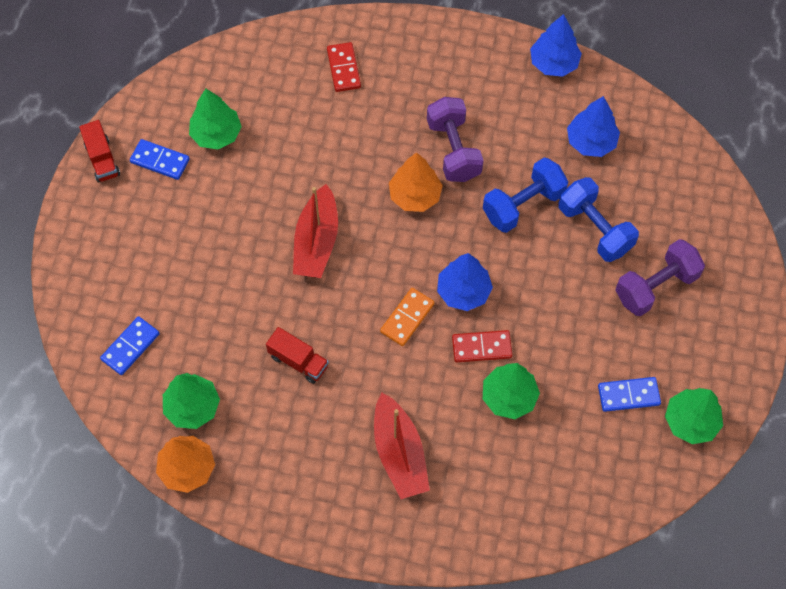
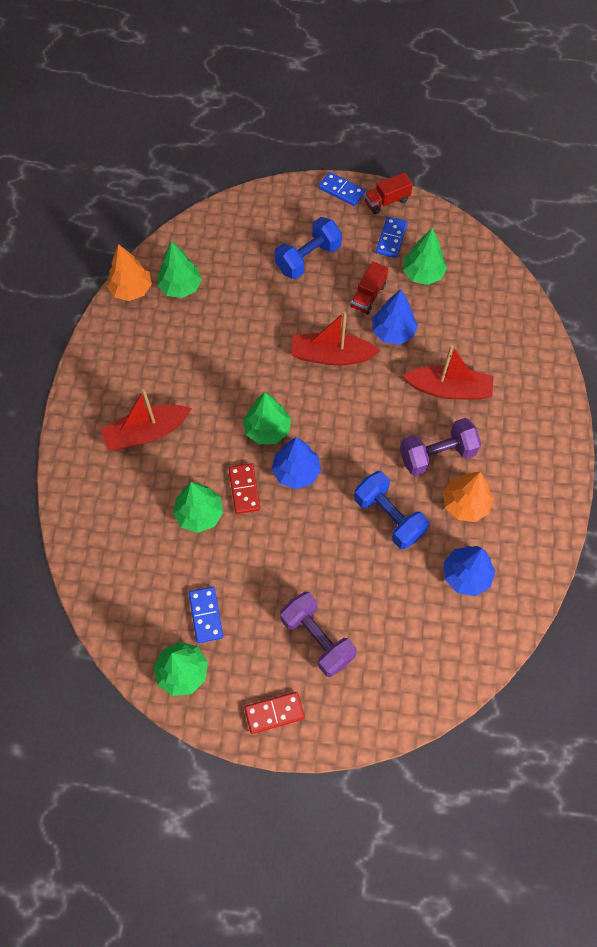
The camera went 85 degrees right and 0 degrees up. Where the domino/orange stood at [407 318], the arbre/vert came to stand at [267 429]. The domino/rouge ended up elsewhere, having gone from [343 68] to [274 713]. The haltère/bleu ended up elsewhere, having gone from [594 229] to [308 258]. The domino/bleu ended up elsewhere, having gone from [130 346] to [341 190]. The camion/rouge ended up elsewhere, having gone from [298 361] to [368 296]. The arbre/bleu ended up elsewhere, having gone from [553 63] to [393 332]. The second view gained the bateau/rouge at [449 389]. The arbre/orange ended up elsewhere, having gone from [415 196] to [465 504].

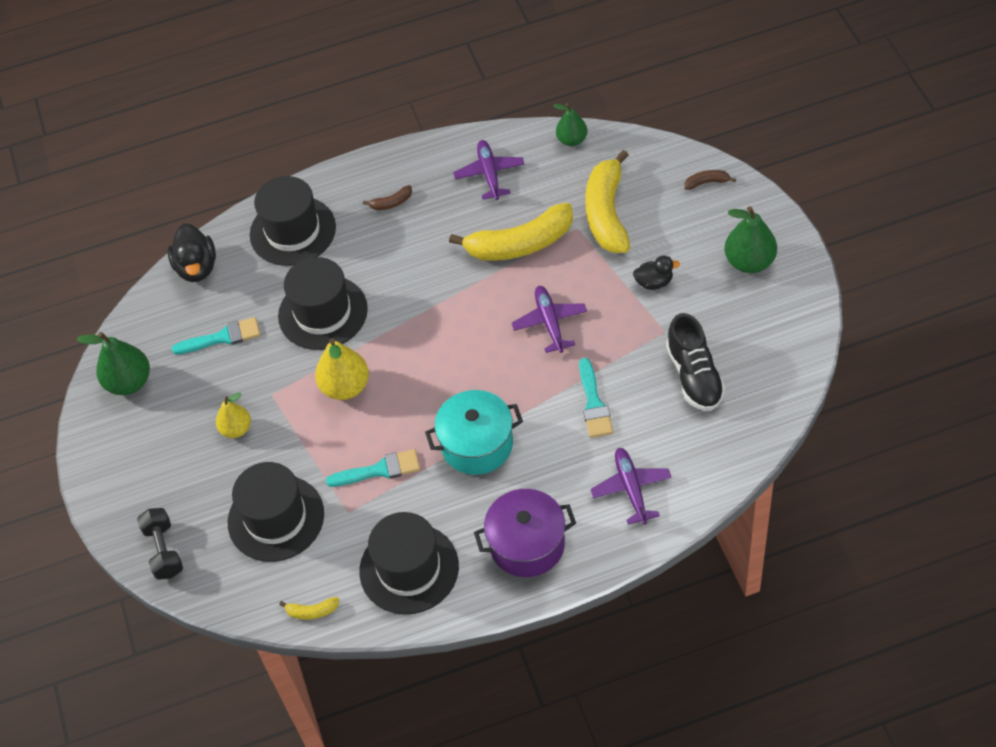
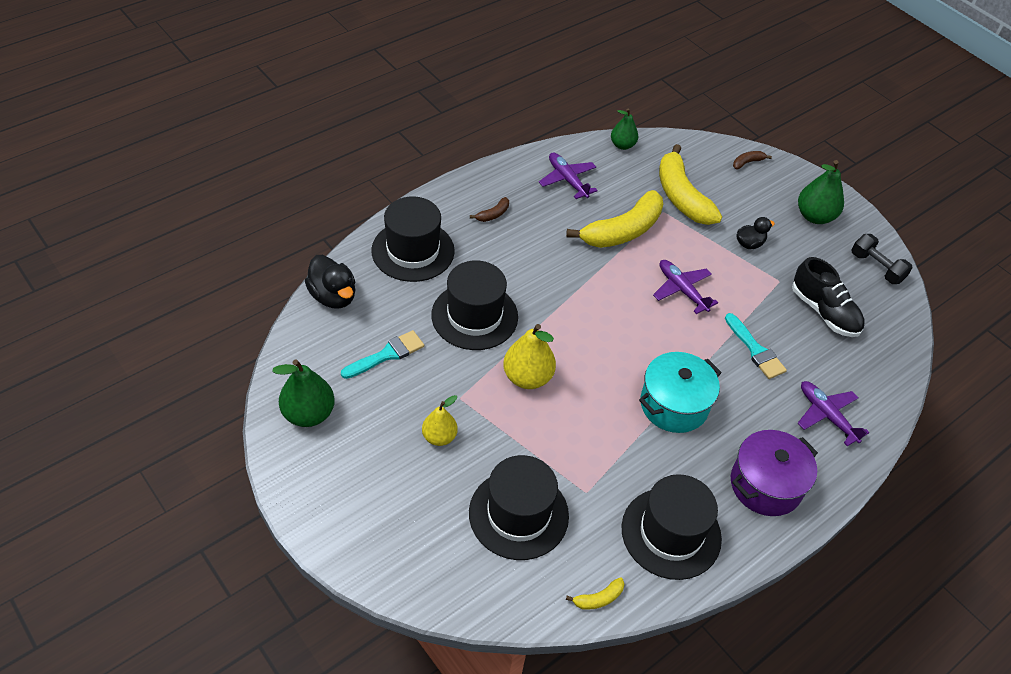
The camera went 30 degrees left and 5 degrees down. The haltère/noir ended up elsewhere, having gone from [164 550] to [876 267]. The second view lost the pinceau/turquoise at [379 470].

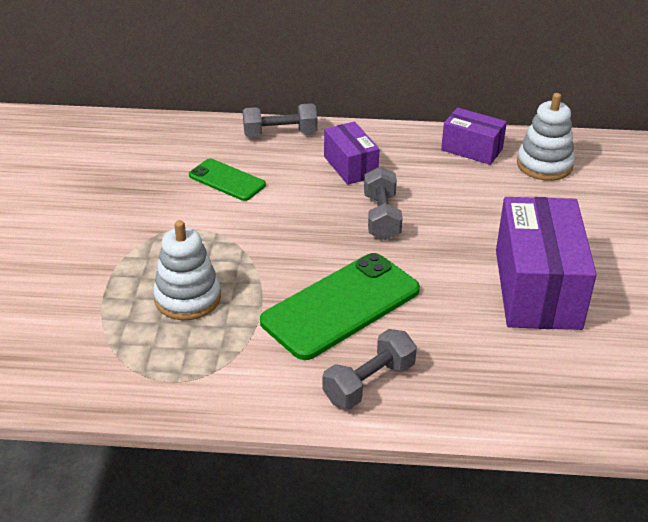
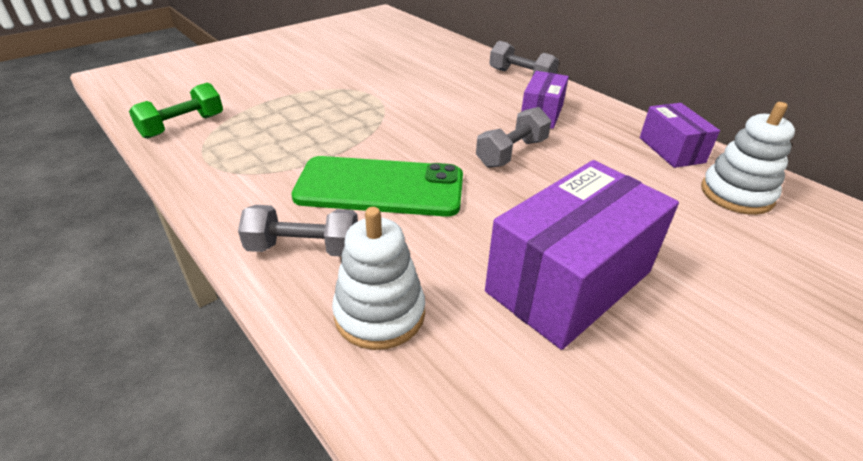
The camera went 45 degrees right and 0 degrees up. The second view gained the haltère/vert at [183 126]. The jouet à empiler/blanc ended up elsewhere, having gone from [188 298] to [379 313]. The second view lost the téléphone/vert at [227 180].

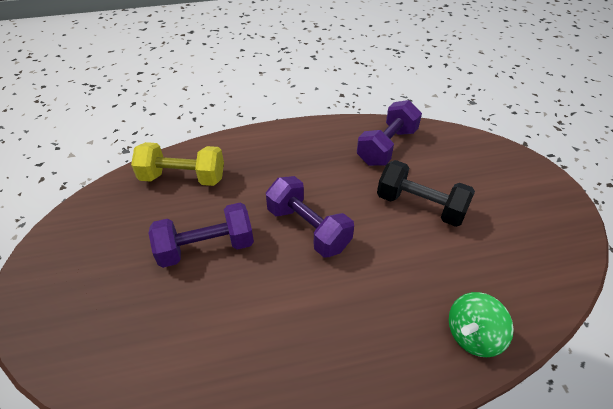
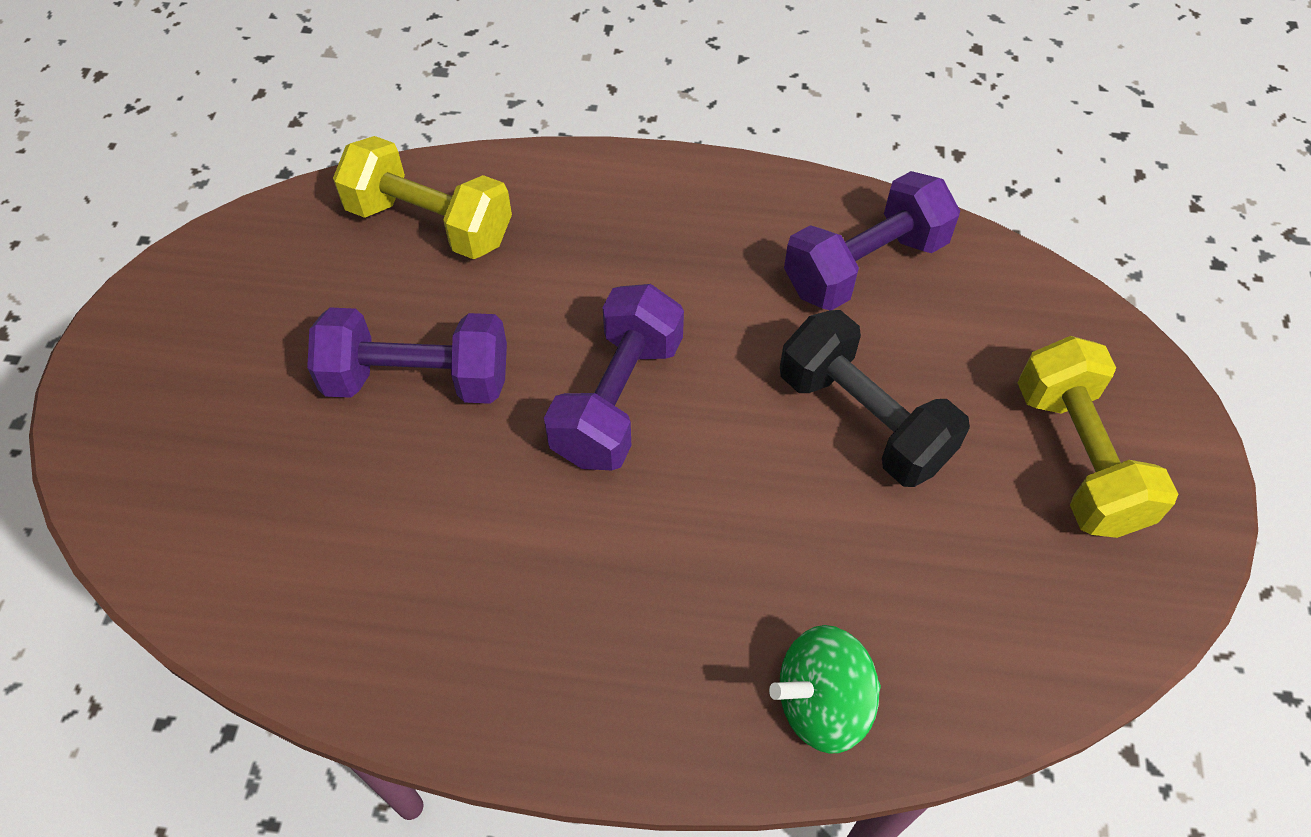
The camera went 20 degrees right and 10 degrees up. The haltère/violet at [308 229] ended up facing another way, 45 degrees clockwise from before. The second view gained the haltère/jaune at [1078 458].

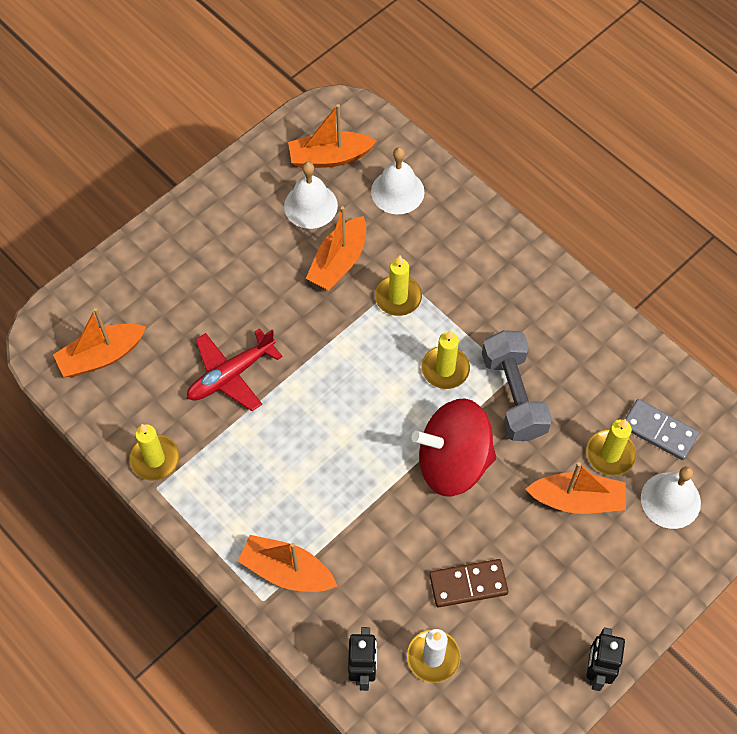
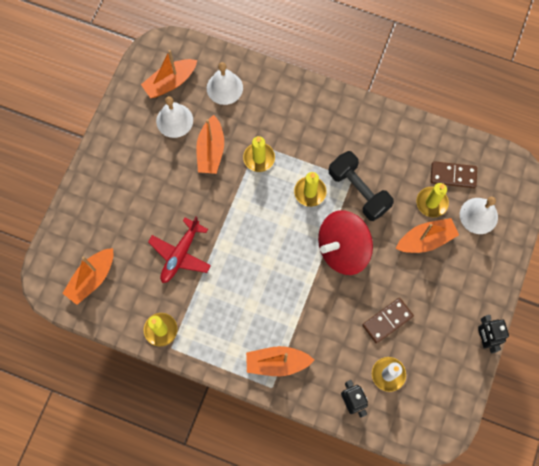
The camera went 25 degrees left and 10 degrees up. What was the haltère/gris at [513 395] turned into the haltère/noir at [358 191]. What was the domino/gris at [659 431] turned into the domino/marron at [453 175].

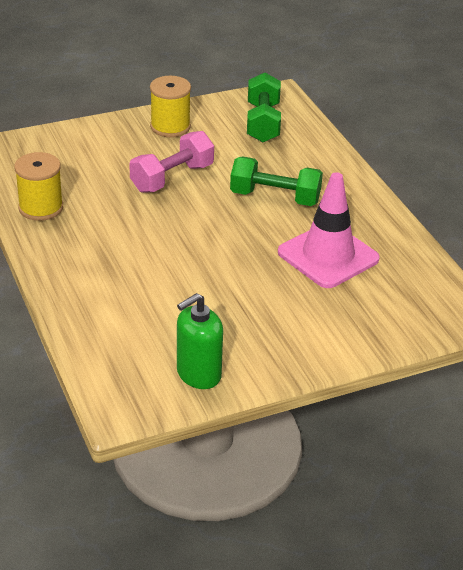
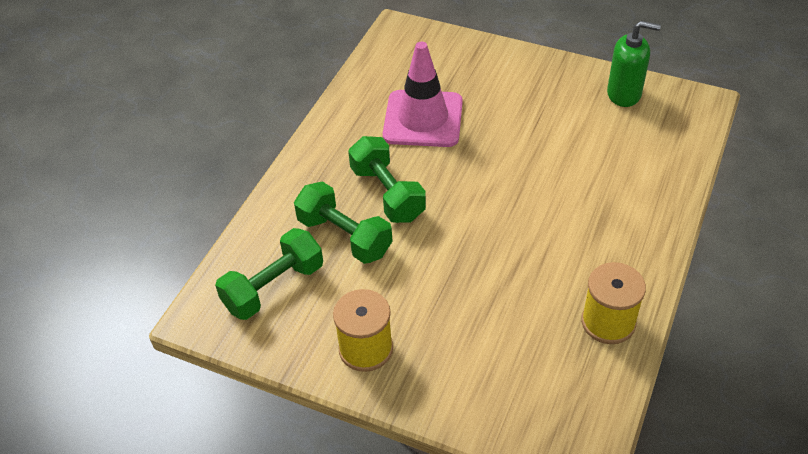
The camera went 130 degrees left and 10 degrees up. The second view gained the haltère/vert at [344 236]. The second view lost the haltère/rose at [172 178].

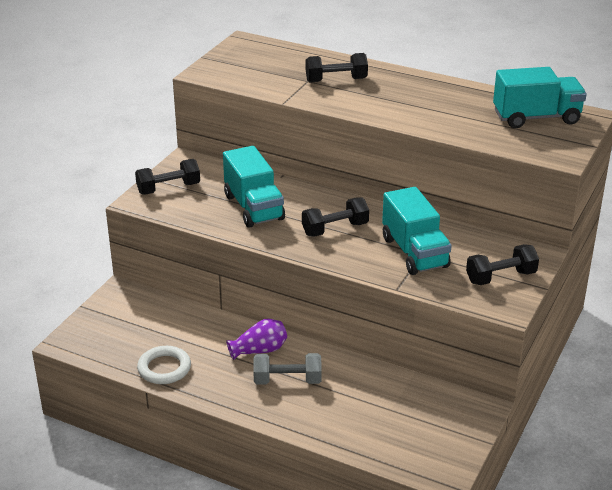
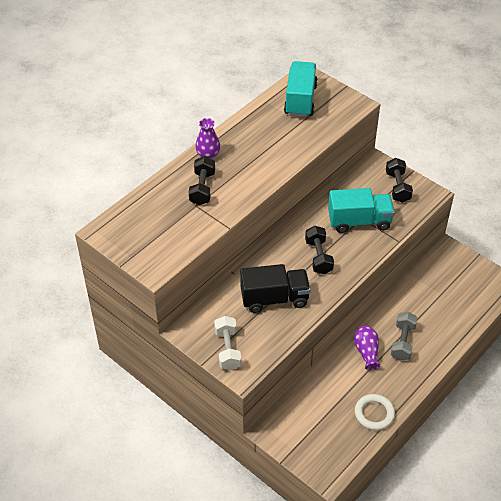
The camera went 75 degrees left and 15 degrees up. The second view gained the vase/violet at [208 154]. What was the haltère/noir at [168 188] turned into the haltère/blanc at [228 349]. What was the camion/turquoise at [254 207] turned into the camion/noir at [274 298].

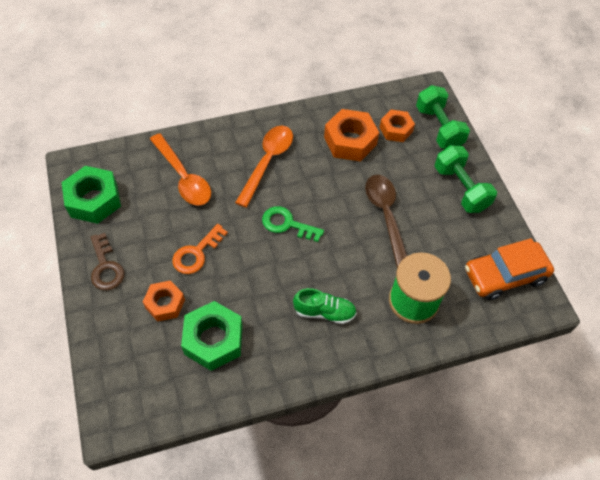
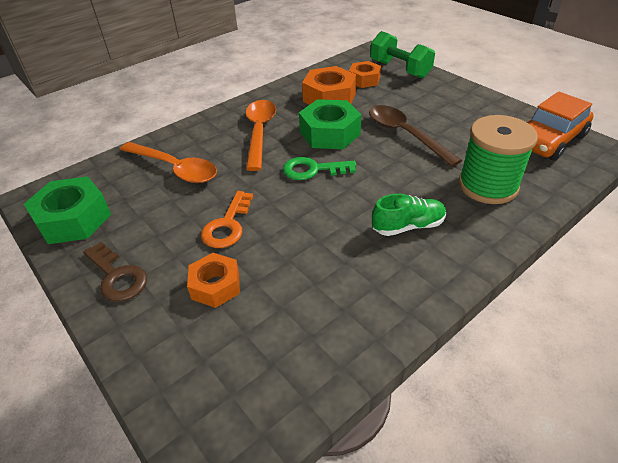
The camera went 20 degrees left and 15 degrees down. The écrou/vert ended up elsewhere, having gone from [213 340] to [330 133]. The second view lost the haltère/vert at [460 188].

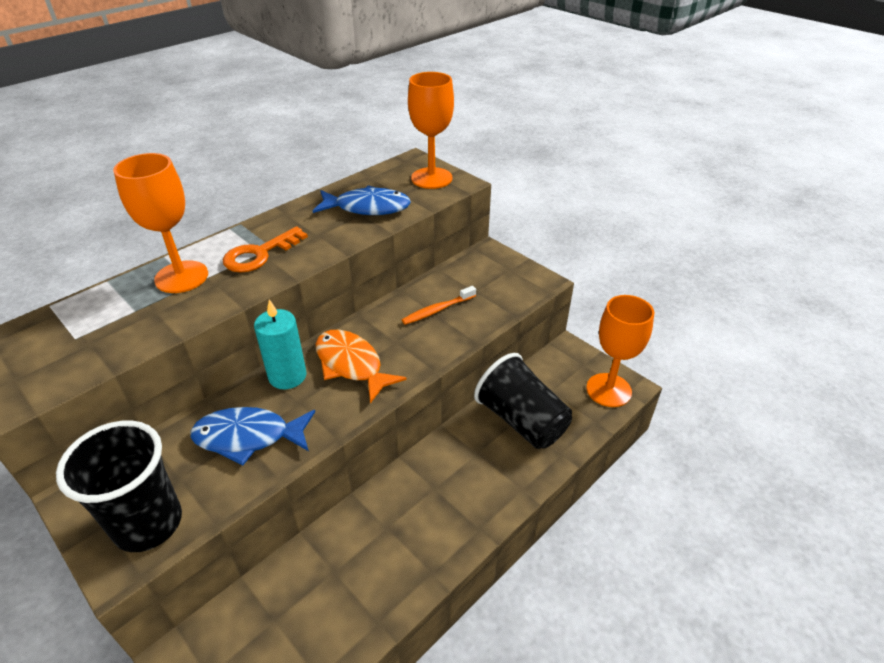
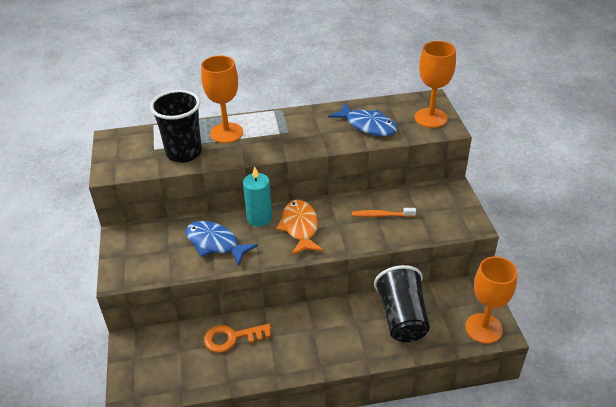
The camera went 35 degrees right and 0 degrees up. The gobelet/noir ended up elsewhere, having gone from [148 524] to [184 153]. The clé/orange ended up elsewhere, having gone from [259 254] to [232 338].

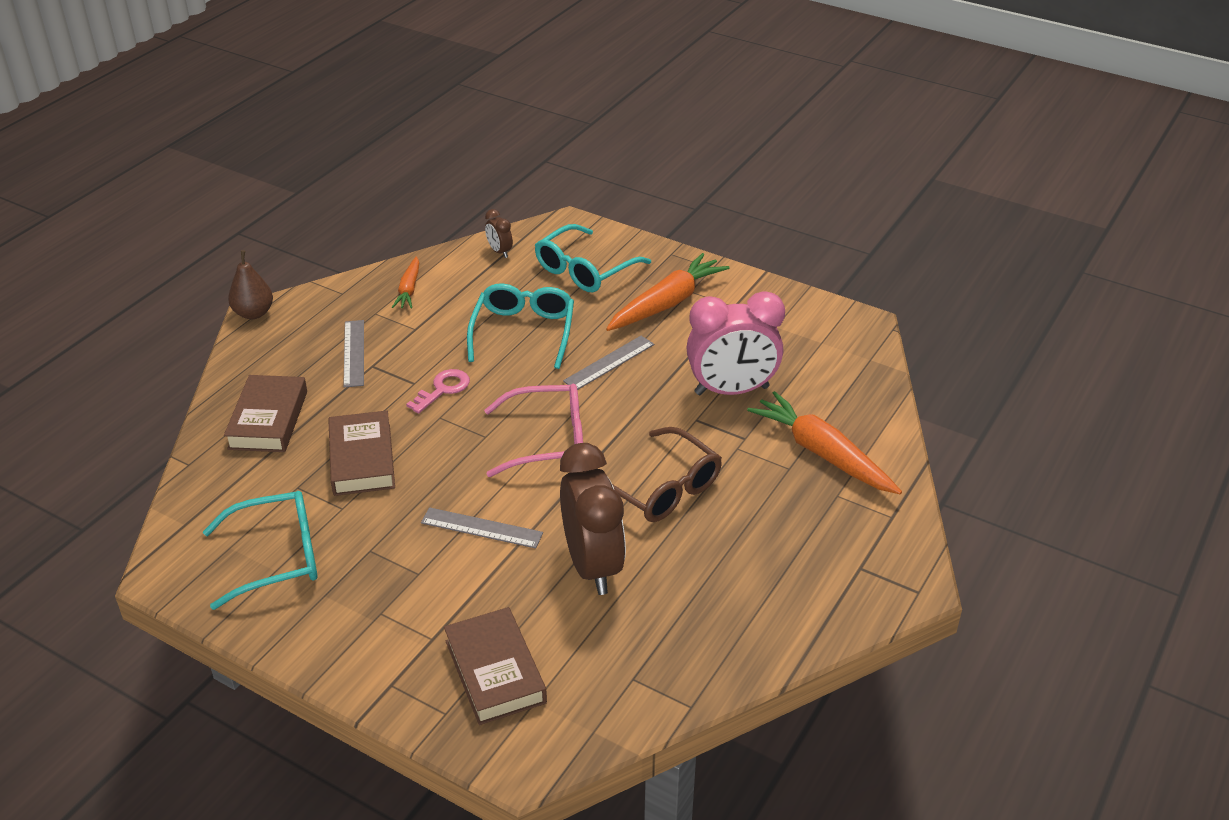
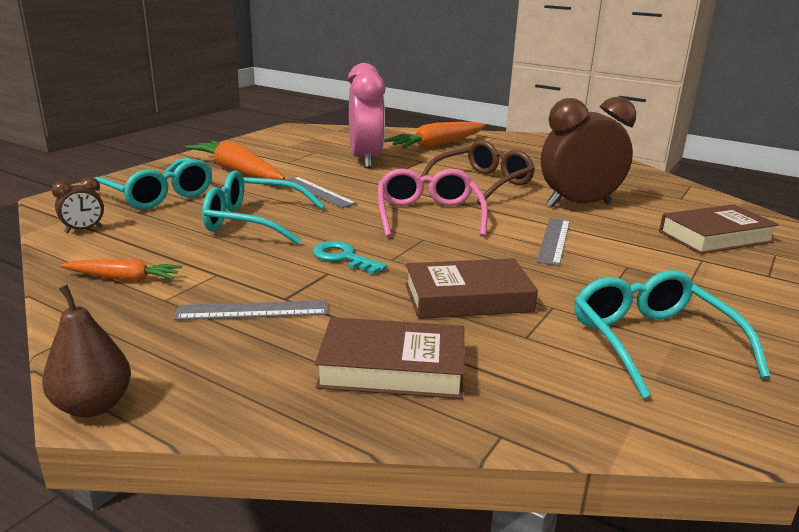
The camera went 90 degrees left and 15 degrees down. What was the clé/rose at [443 389] turned into the clé/turquoise at [343 257].

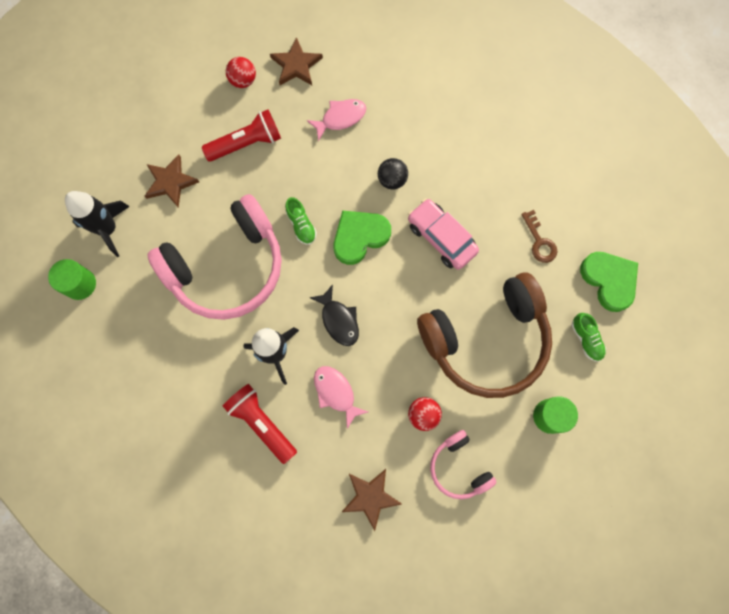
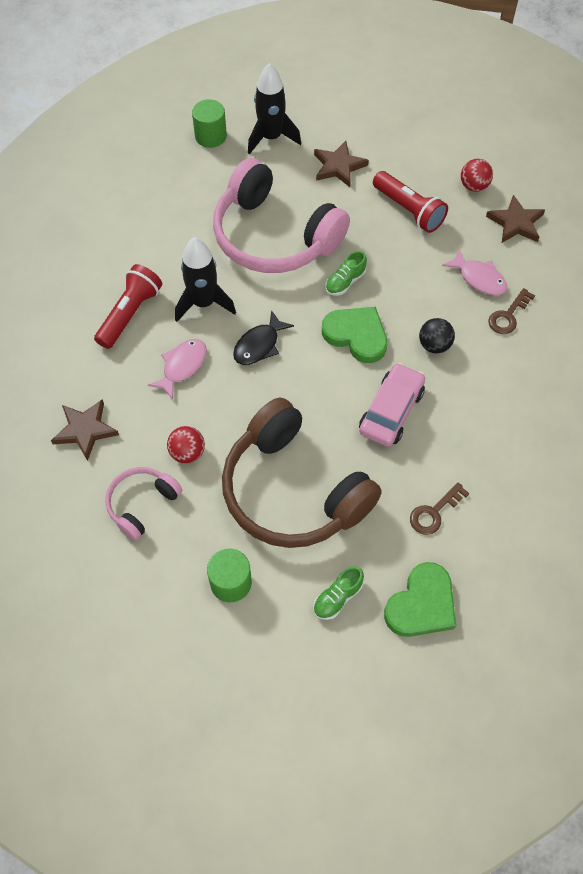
The camera went 70 degrees right and 15 degrees down. The second view gained the clé/marron at [508 315].

